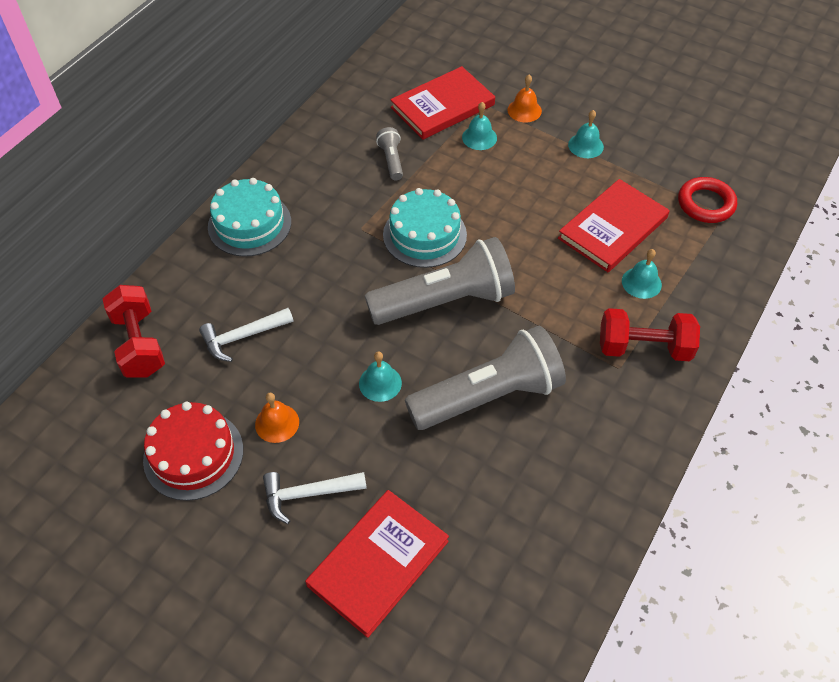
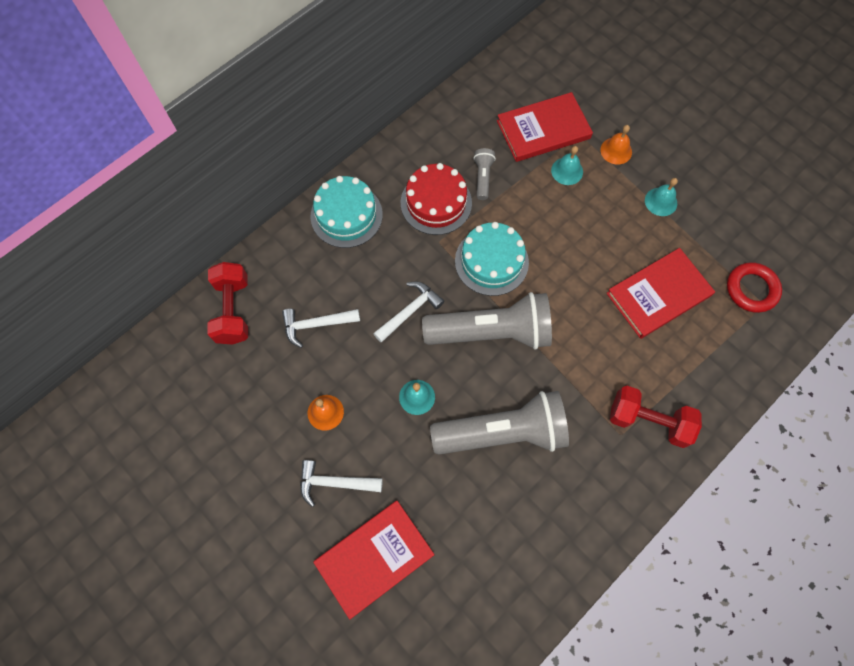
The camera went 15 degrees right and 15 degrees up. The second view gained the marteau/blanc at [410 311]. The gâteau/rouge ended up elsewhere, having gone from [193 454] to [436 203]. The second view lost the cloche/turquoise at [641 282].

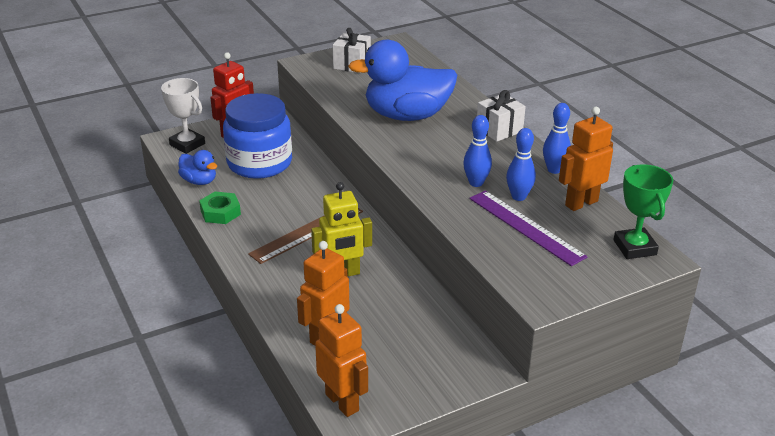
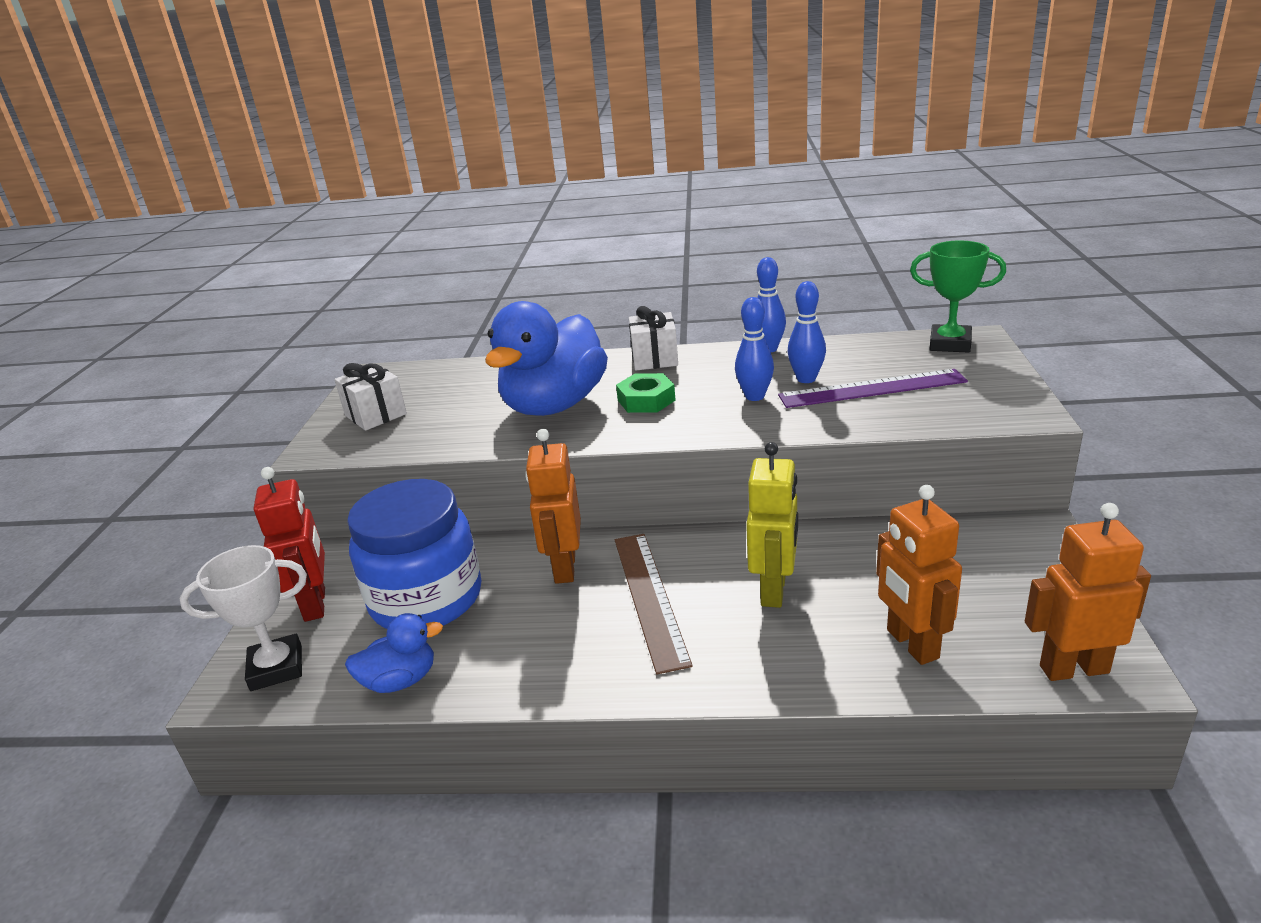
The camera went 55 degrees left and 5 degrees down. The robot/orange ended up elsewhere, having gone from [581 203] to [564 568]. The écrou/vert ended up elsewhere, having gone from [220 212] to [646 400].

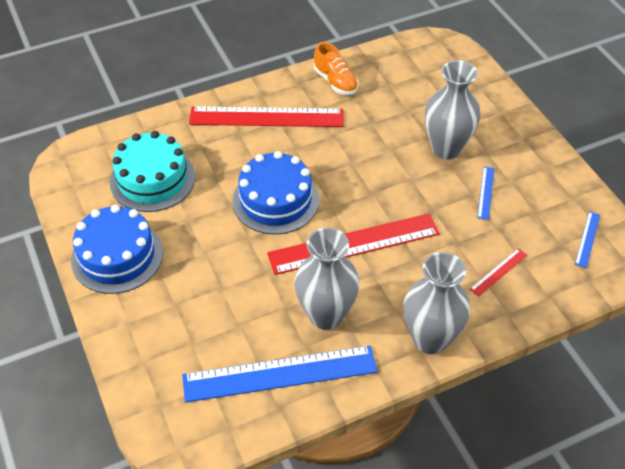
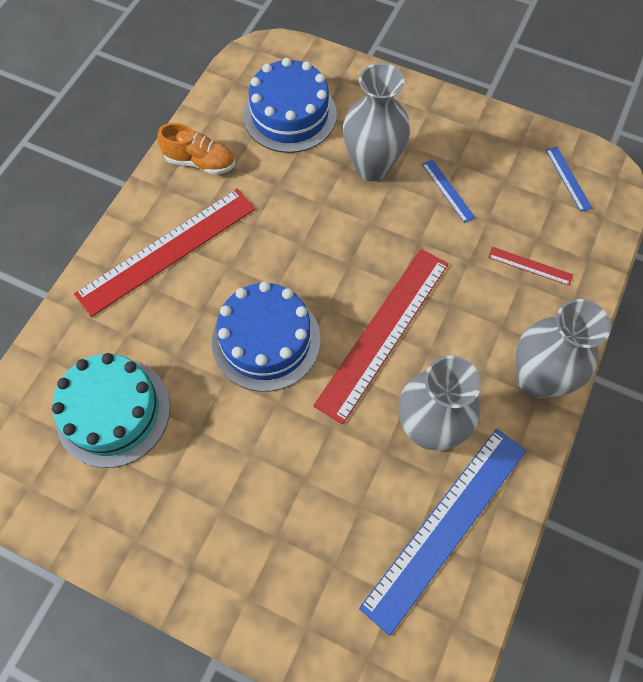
The camera went 40 degrees left and 15 degrees up. The gâteau/bleu ended up elsewhere, having gone from [117 256] to [290 115]. The règle/rouge at [498 272] ended up facing another way, 75 degrees counterclockwise from before.

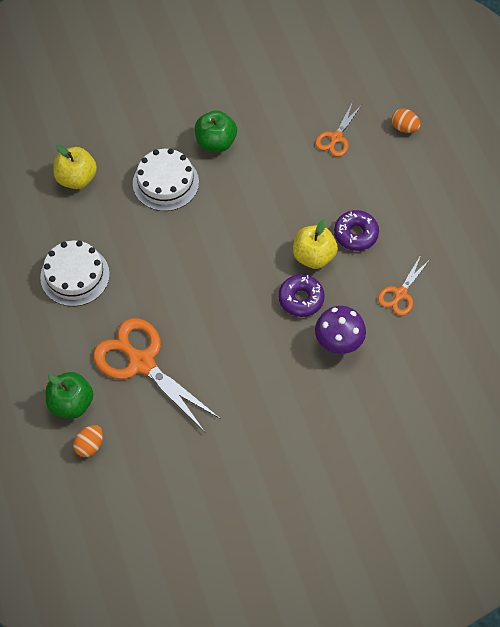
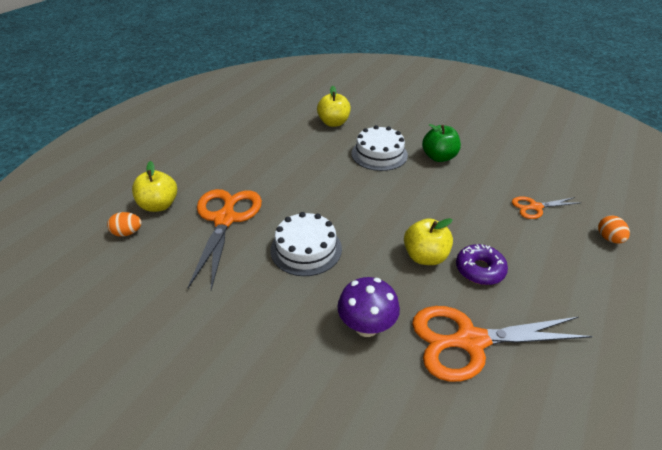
The camera went 50 degrees right and 20 degrees down. What was the pomme/vert at [71 403] turned into the pomme/jaune at [159 205]. The gâteau/blanc ended up elsewhere, having gone from [75 275] to [306 249]. The size of the ciseaux/orange at [400 294] changed by a factor of 1.92. The second view lost the beignet/violet at [301 299].

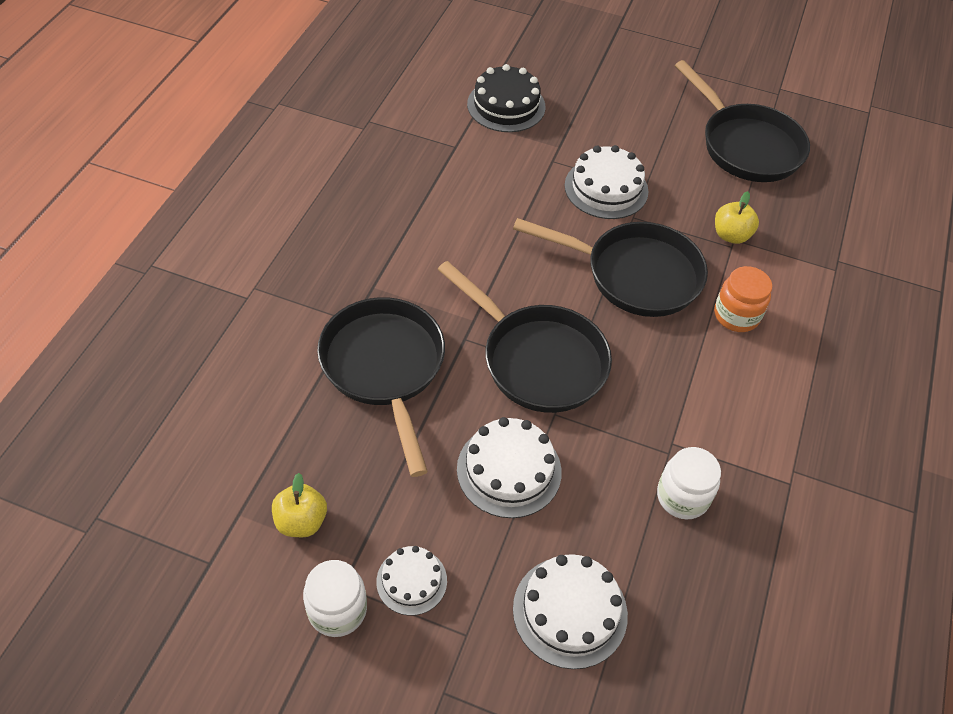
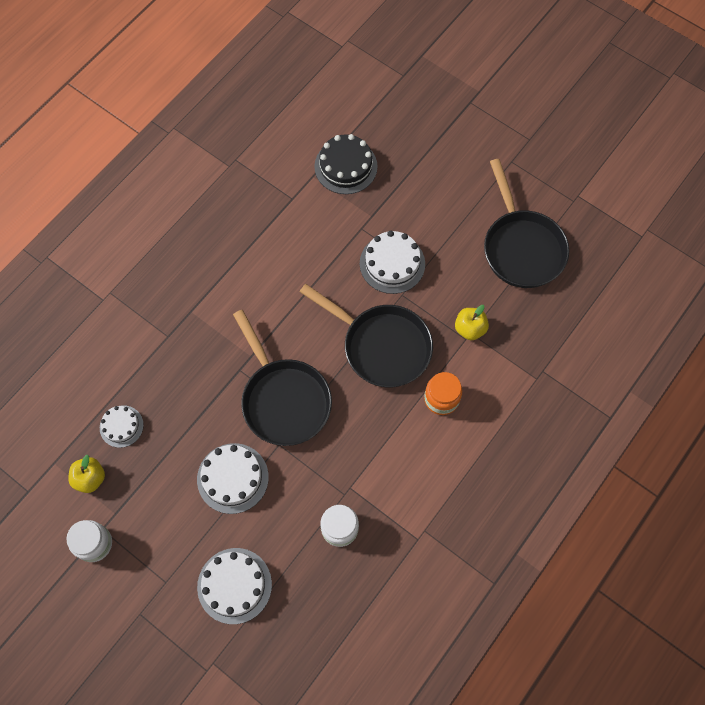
The camera went 20 degrees right and 15 degrees up. The gâteau/blanc ended up elsewhere, having gone from [411 581] to [121 426]. The second view lost the poêle/noir at [384 368].

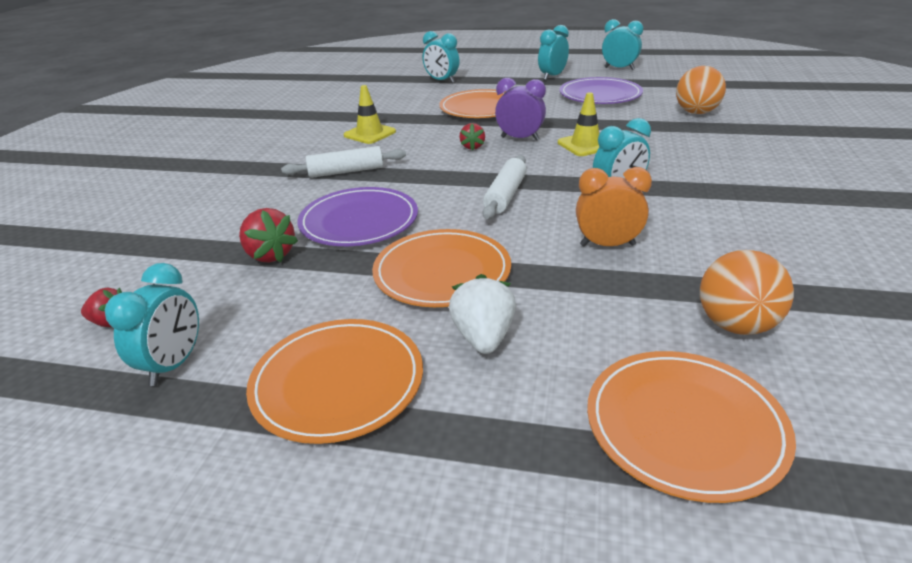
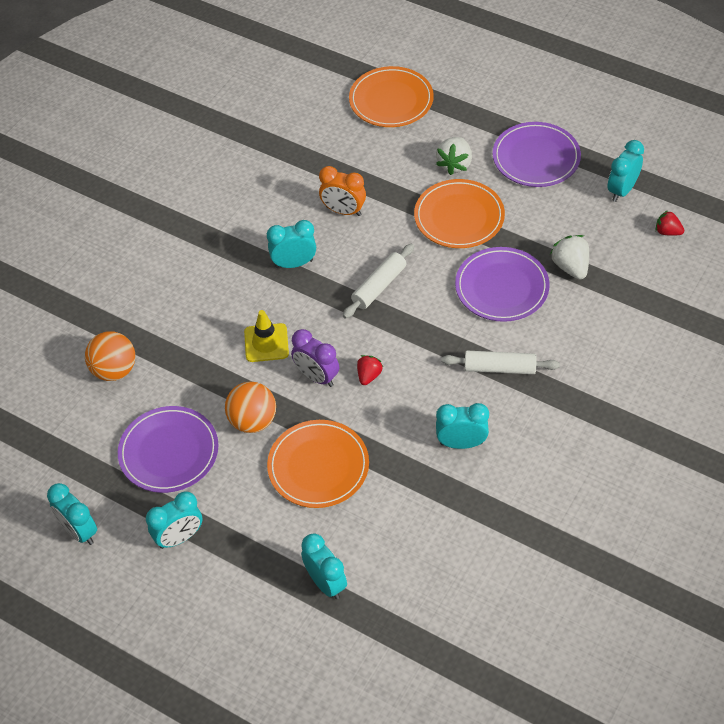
The camera went 160 degrees left and 20 degrees up. The balle/orange ended up elsewhere, having gone from [736 325] to [253 421]. Where the cône de chantier/jaune stood at [370 134], the réveil/turquoise came to stand at [461 443]. What was the assiette/orange at [338 383] turned into the assiette/violet at [536 158]. What was the fraise/rouge at [270 255] turned into the fraise/blanc at [570 267].

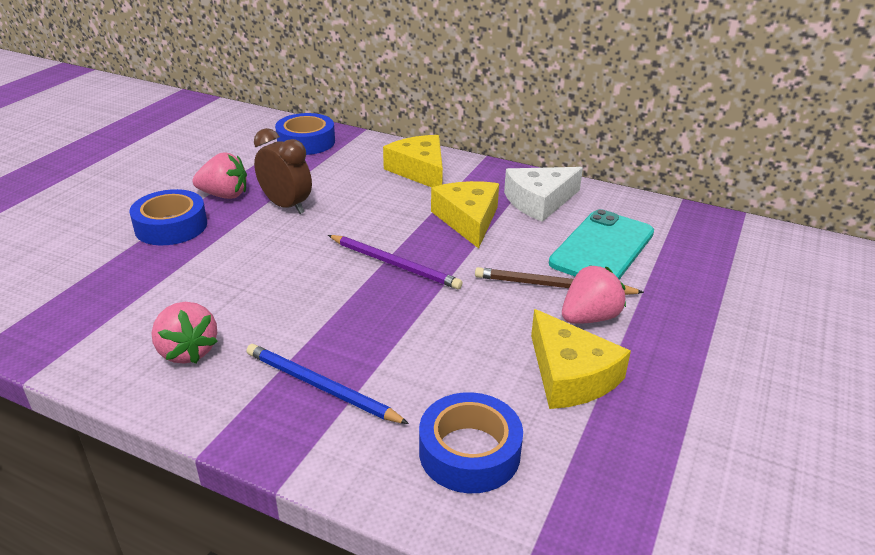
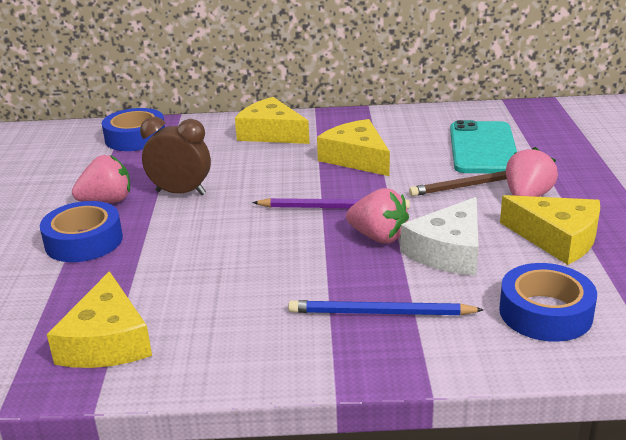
The camera went 25 degrees left and 5 degrees down. The second view gained the fromage/jaune at [107 341]. The fraise/rose ended up elsewhere, having gone from [187 351] to [378 237]. The fromage/blanc ended up elsewhere, having gone from [539 201] to [448 251].

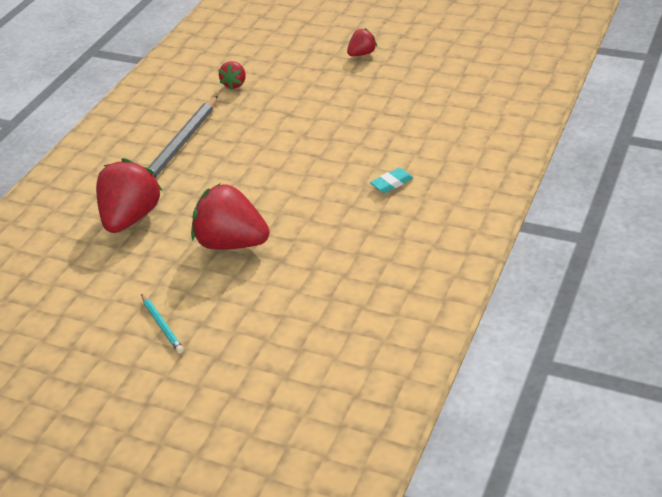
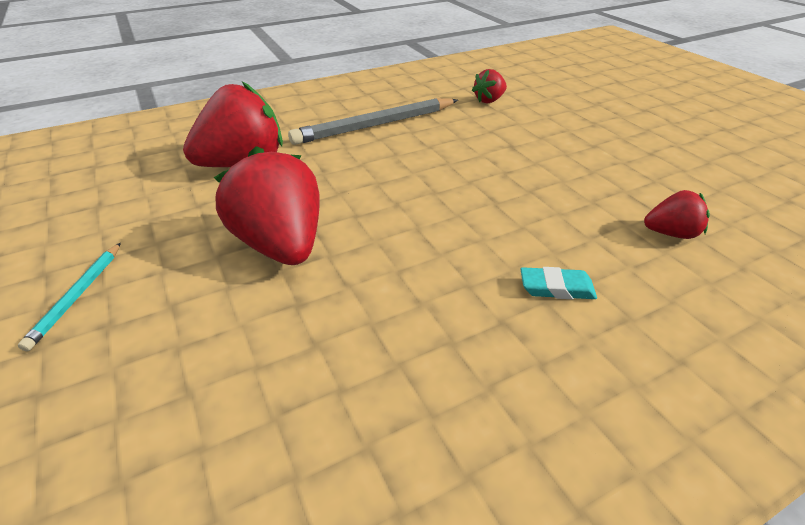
The camera went 35 degrees right and 0 degrees up. The fraise/rouge ended up elsewhere, having gone from [362 54] to [670 233].

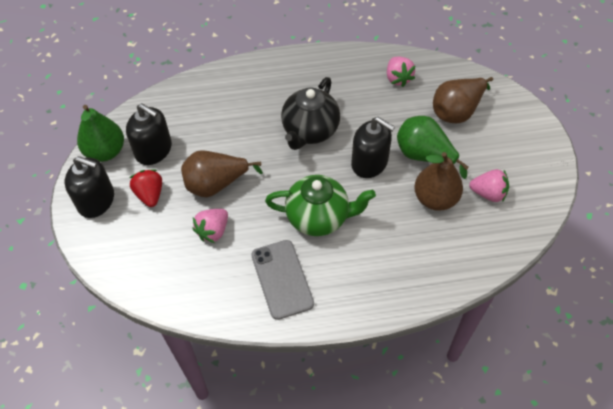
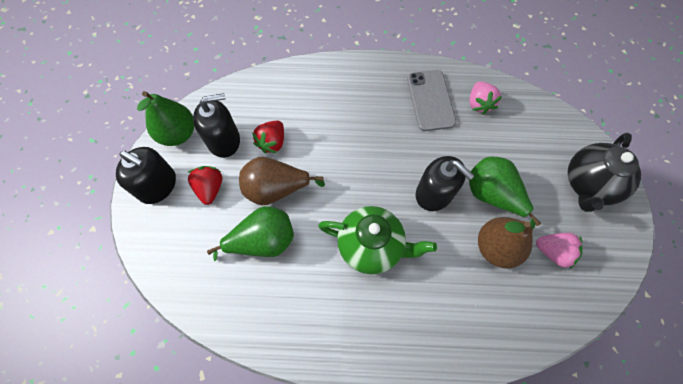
The camera went 10 degrees right and 10 degrees up. The distributeur de savon/noir at [153 150] ended up facing another way, 60 degrees counterclockwise from before. Where the fraise/rose stood at [213 231], the poire/vert came to stand at [263 241]. The second view gained the fraise/rouge at [272 142]. The téléphone/gris ended up elsewhere, having gone from [282 279] to [430 100]. The théière/noir ended up elsewhere, having gone from [310 131] to [588 184]. The second view lost the poire/marron at [457 111].

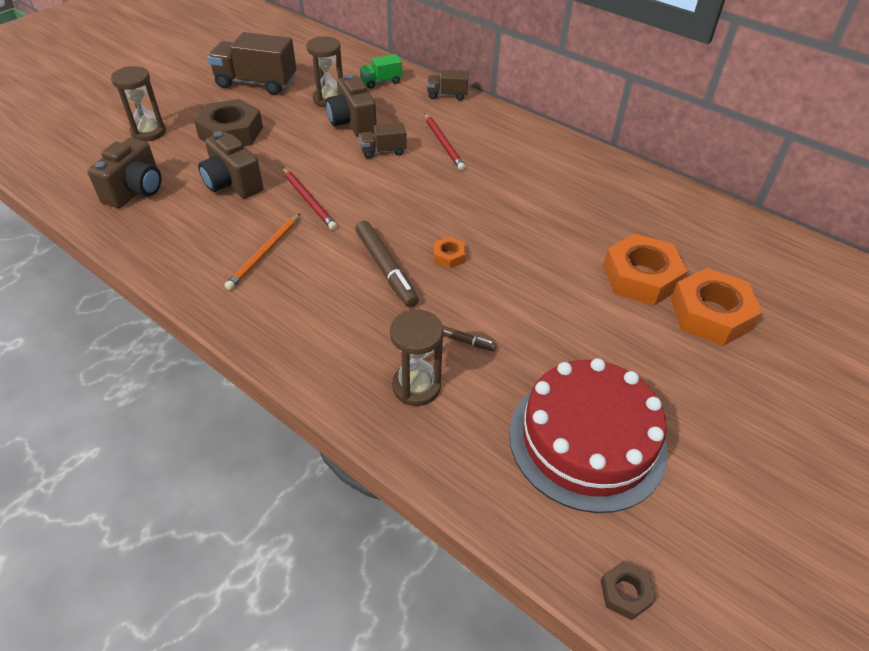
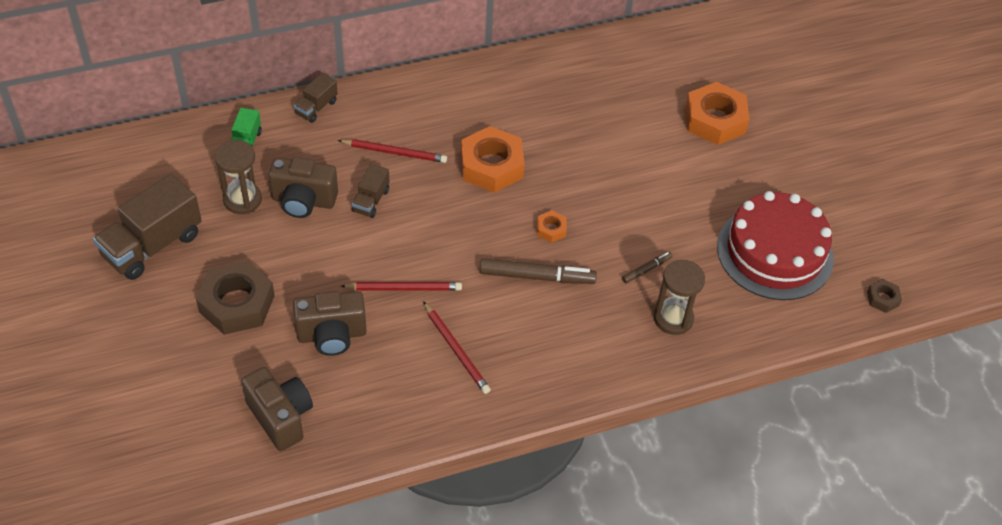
The camera went 60 degrees left and 5 degrees up. What was the crayon/orange at [264 253] turned into the crayon/rouge at [456 350]. The écrou/orange ended up elsewhere, having gone from [641 277] to [491 166]. The second view lost the sablier/marron at [148 132].

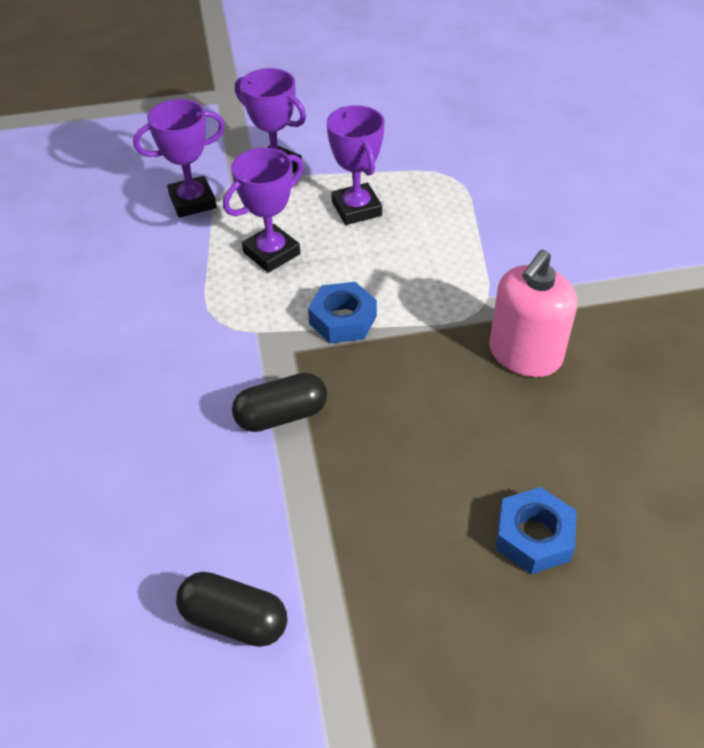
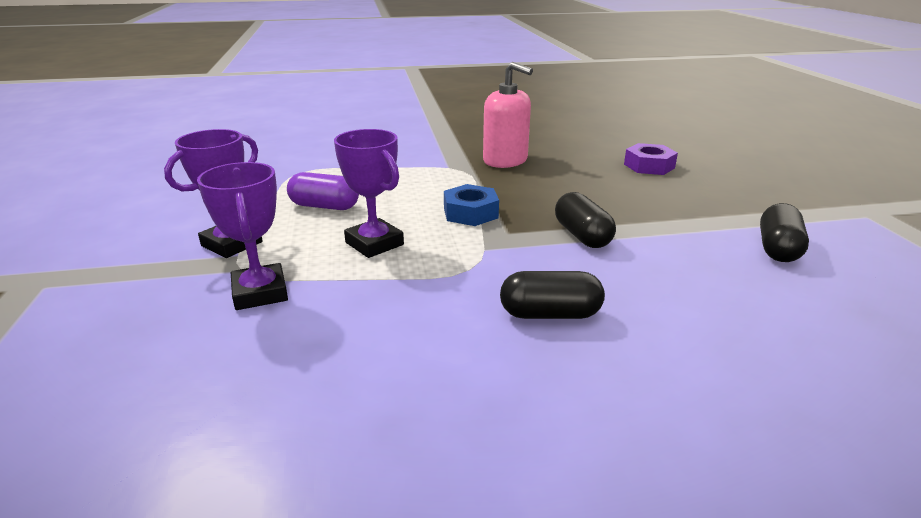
The camera went 90 degrees left and 20 degrees down. Where the trophée/violet stood at [356 209], the gélule/violet came to stand at [324 206]. The second view gained the gélule/noir at [550 314]. What was the écrou/bleu at [533 536] turned into the écrou/violet at [649 166].

